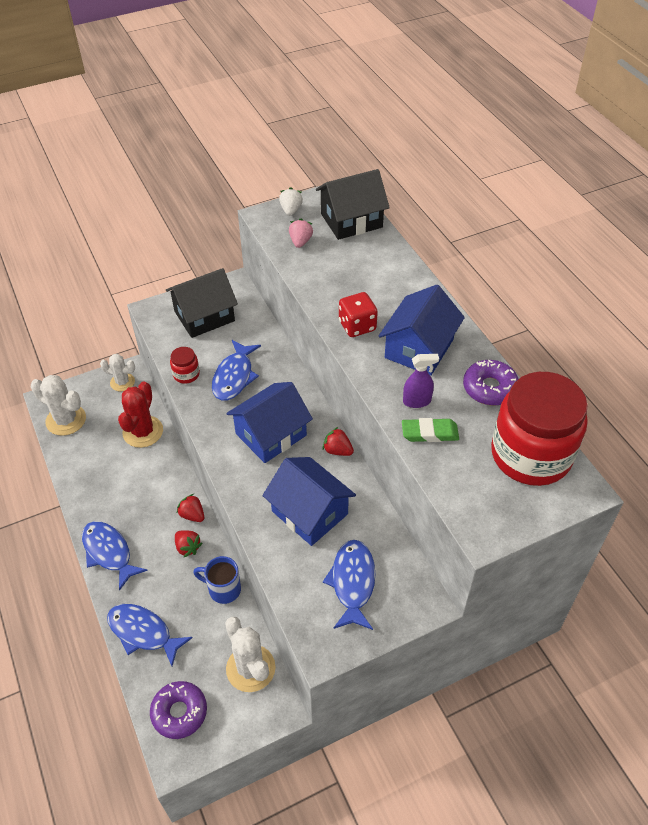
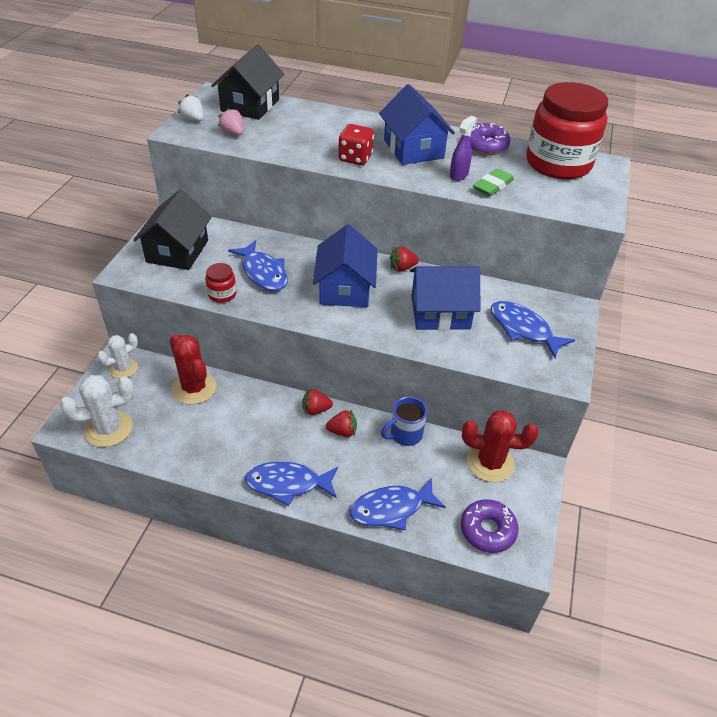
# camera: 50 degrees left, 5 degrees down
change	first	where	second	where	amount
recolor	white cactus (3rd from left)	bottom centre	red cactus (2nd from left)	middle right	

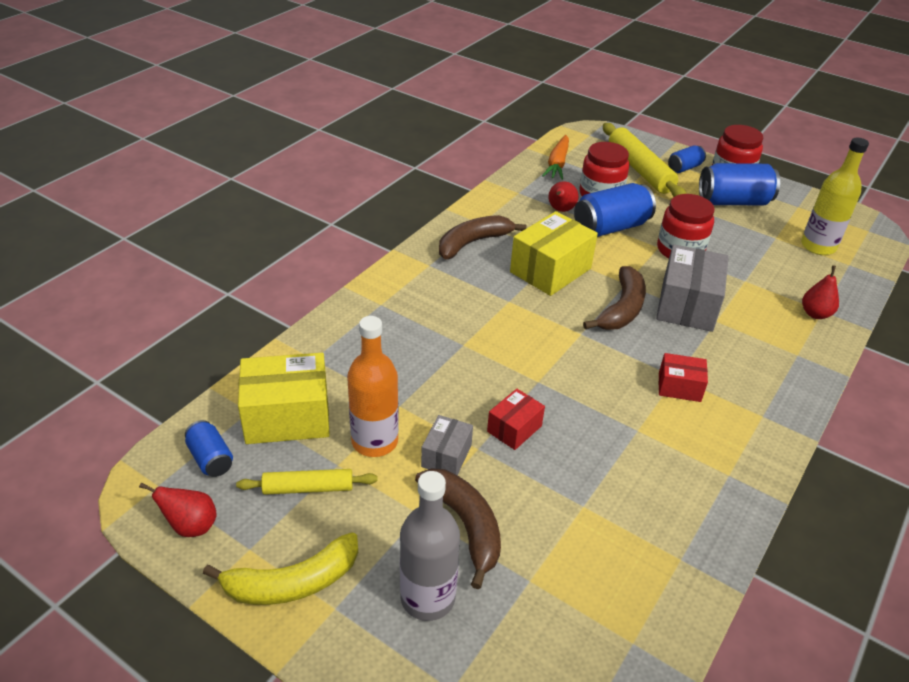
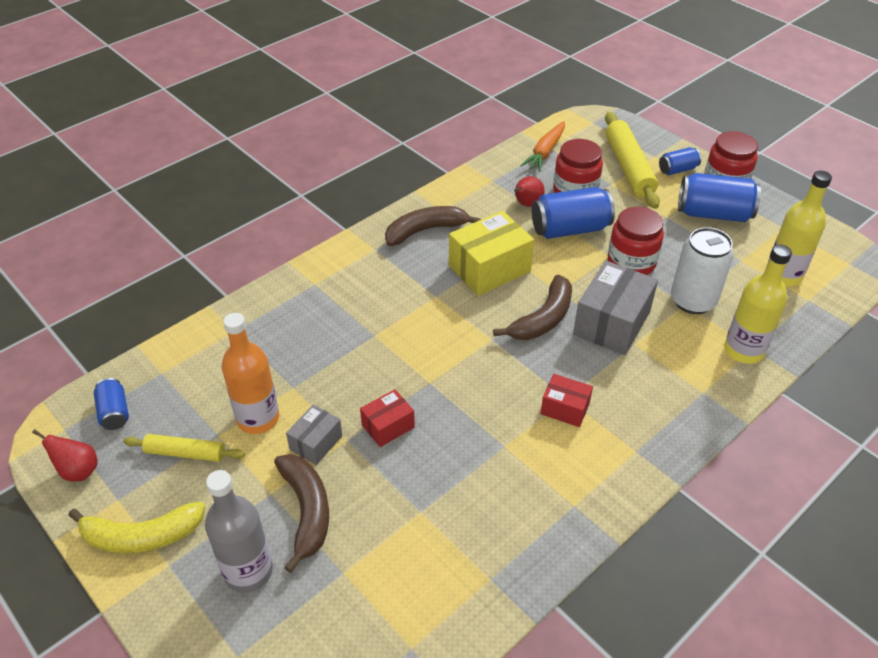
# camera: 15 degrees right, 5 degrees up
change	first	where	second	where	amount
delete	yellow package (1st from left)	middle left			
replace	red toy pear (3rd from left)	middle right	yellow bottle (1st from left)	middle right	
insert			white tin	middle right	

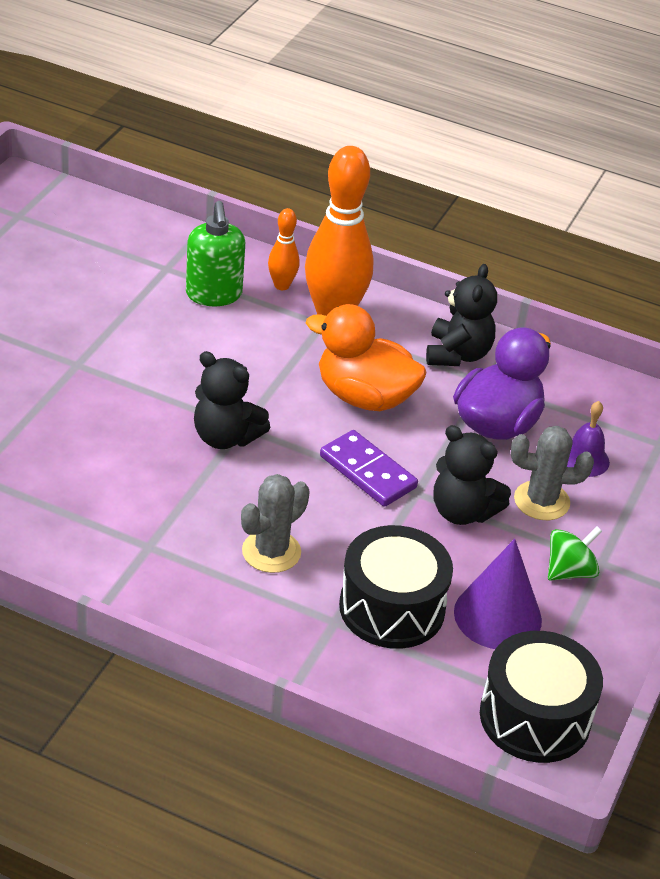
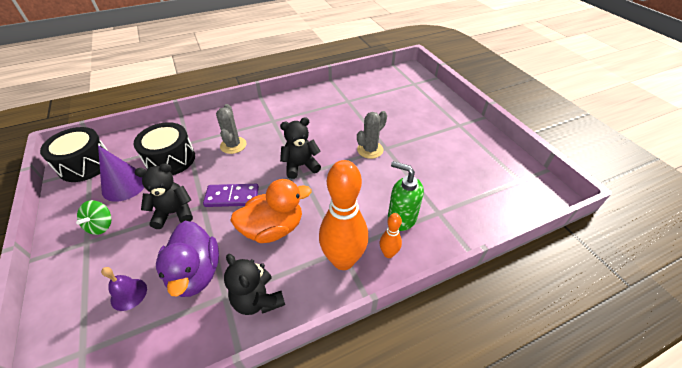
# camera: 135 degrees right, 5 degrees up
change	first	where	second	where	amount
move	gray cactus (2nd from left)	middle right		centre	

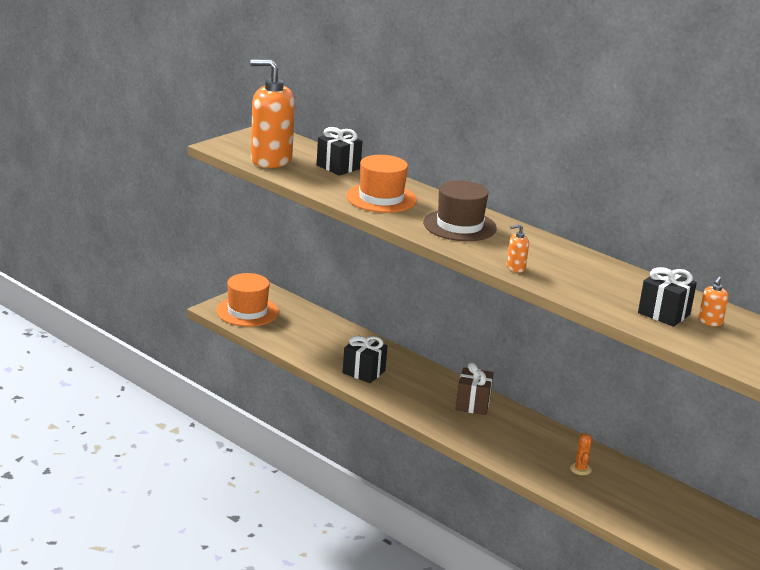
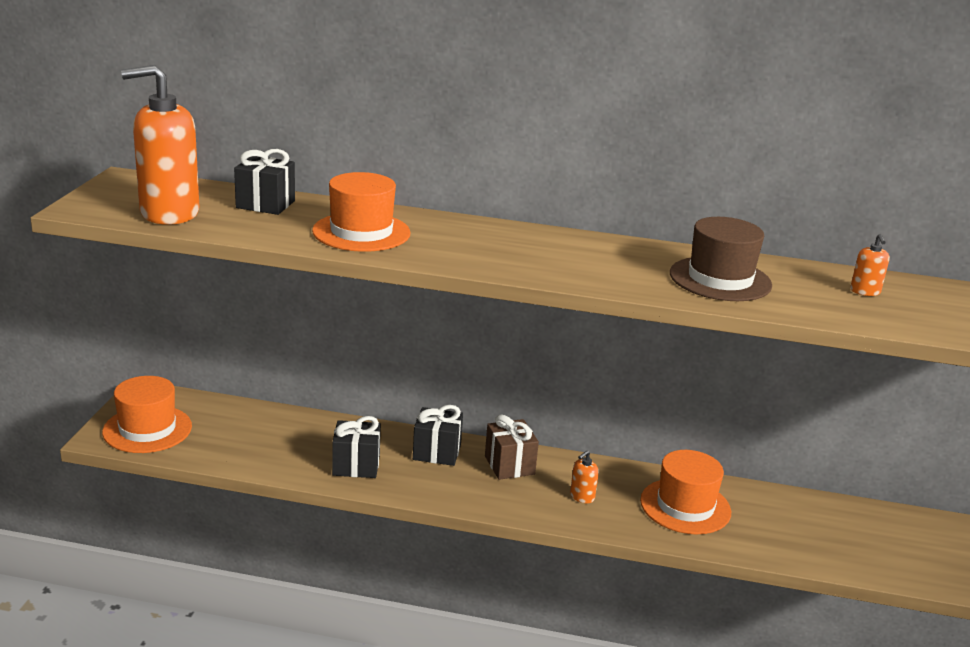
# camera: 30 degrees left, 0 degrees up
change	first	where	second	where	amount
move	russet top hat	centre		middle right	
move	bright orange pump bottle (2nd from left)	middle right		bottom centre	
replace	bright orange cactus	bottom right	bright orange top hat (3rd from left)	bottom right	
move	black present (3rd from left)	middle right		bottom centre	

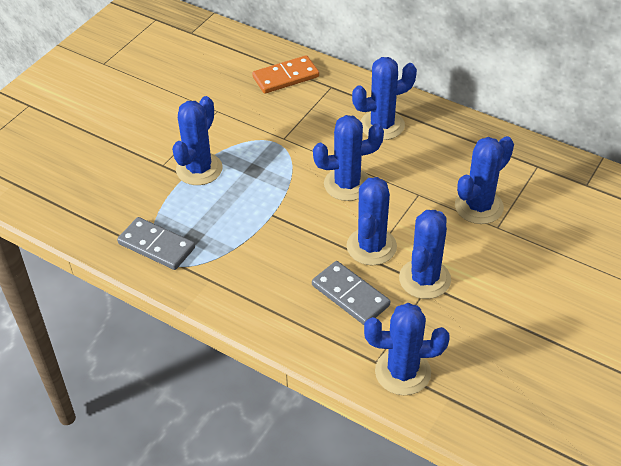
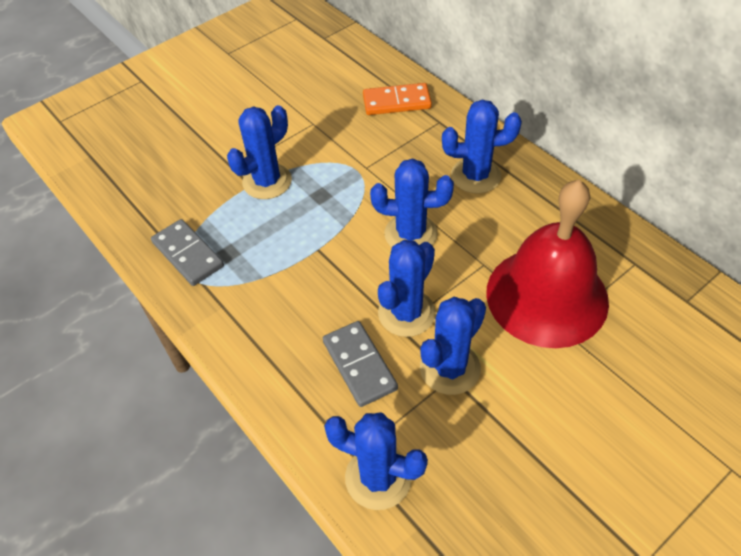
# camera: 20 degrees right, 5 degrees up
change	first	where	second	where	amount
replace	cobalt cactus (7th from left)	middle right	red bell	middle right	

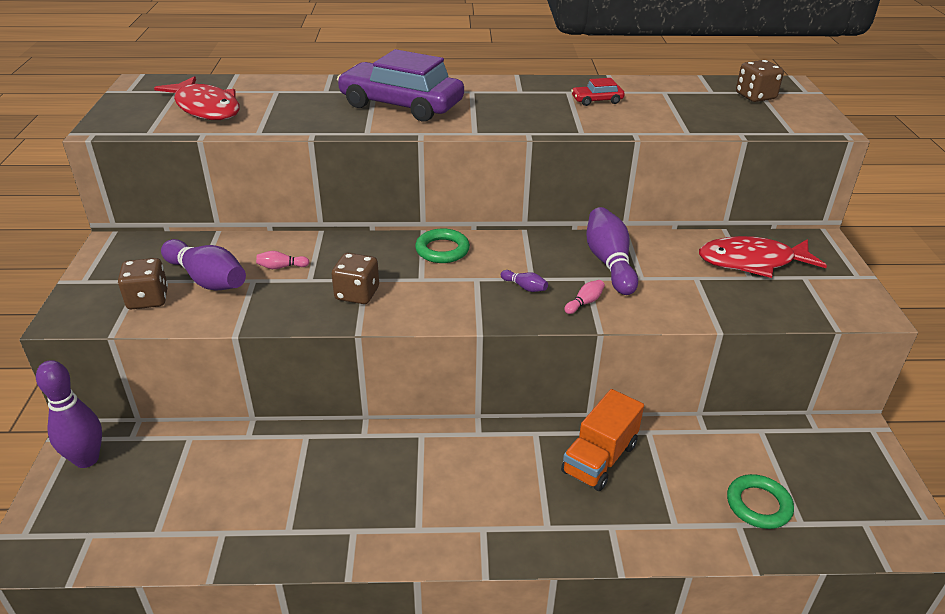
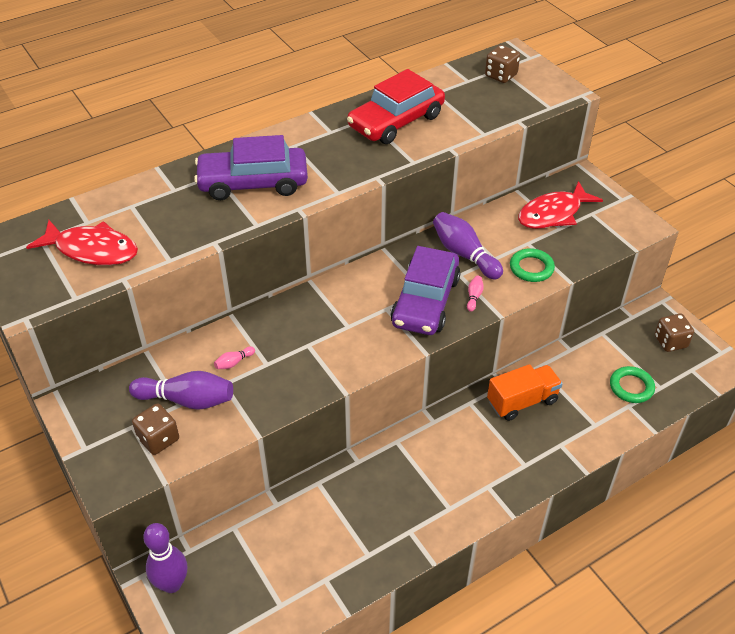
# camera: 30 degrees left, 10 degrees up
change	first	where	second	where	amount
move	russet game die (2nd from left in the first image)	centre	russet game die (3rd from left)	middle right	
move	emerald torus (1st from left)	centre		middle right	
replace	violet tenpin (3rd from left)	centre	violet toy car (2nd from left)	centre	
rotate	bright orange toy truck	bottom centre		middle right	120 degrees counterclockwise
resize	red toy car	top centre		top centre	x2.36

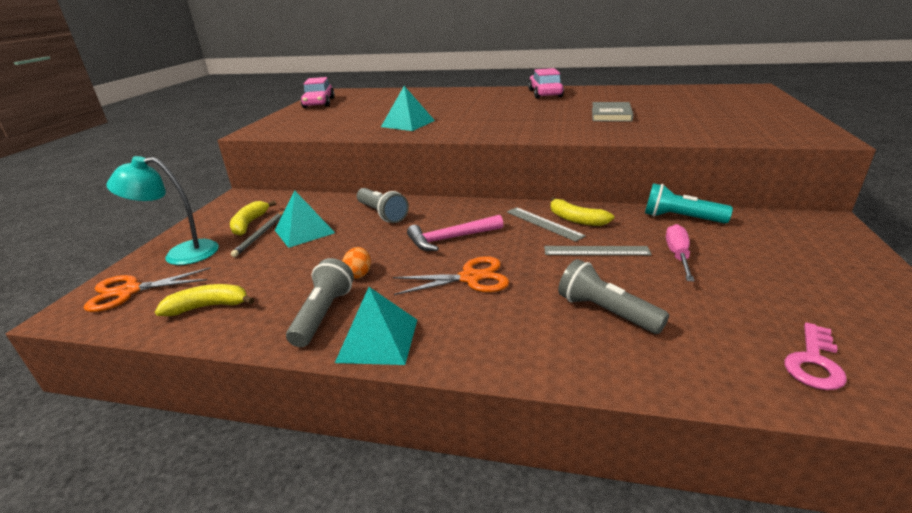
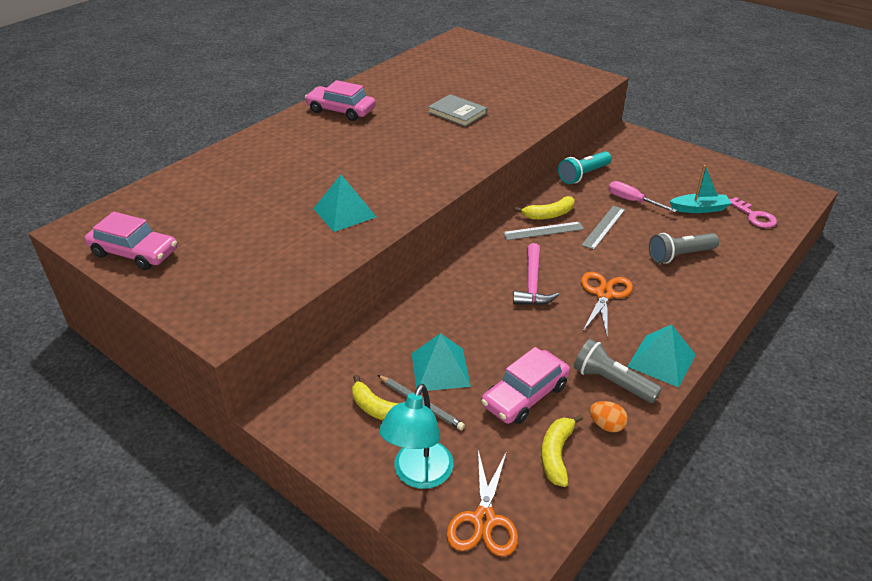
# camera: 65 degrees left, 10 degrees up
change	first	where	second	where	amount
move	bright orange egg shape	centre		bottom right	
delete	gray pocket torch (2nd from left)	centre			
insert			pink toy car (3rd from left)	centre	
insert			aqua sailboat	top right	

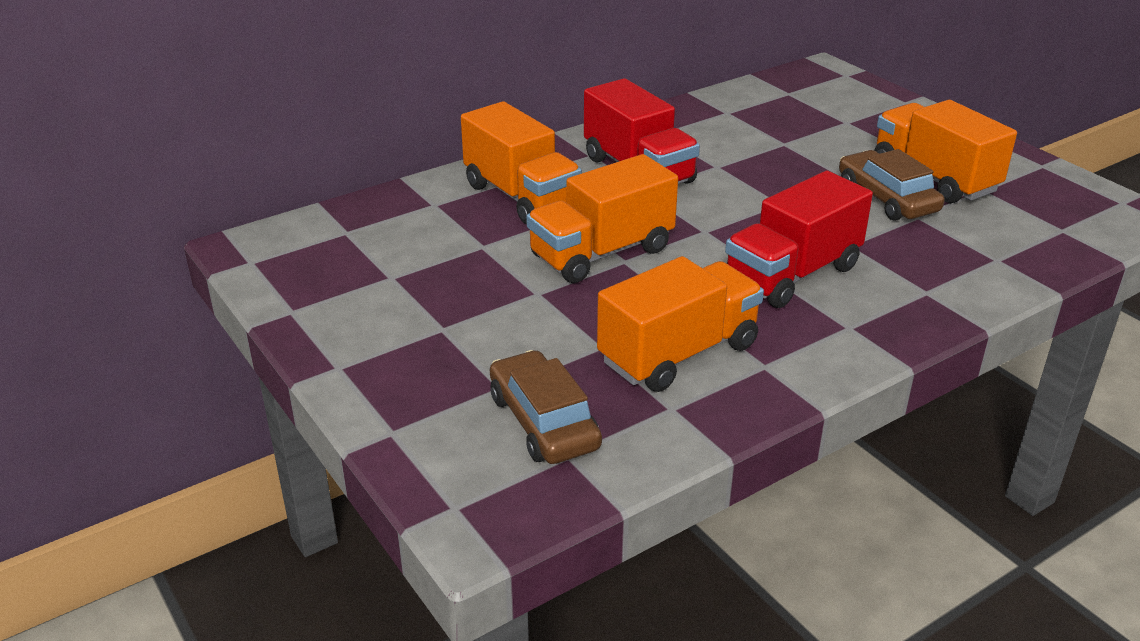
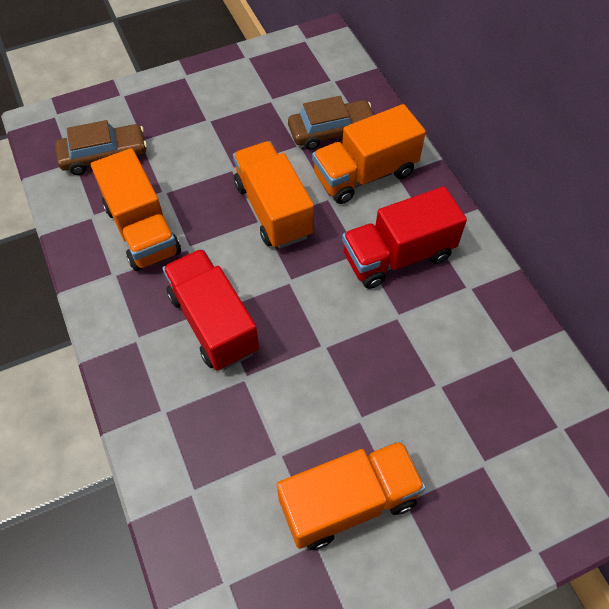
# camera: 100 degrees right, 25 degrees up
change	first	where	second	where	amount
move	russet toy car (2nd from left)	top right		top centre	

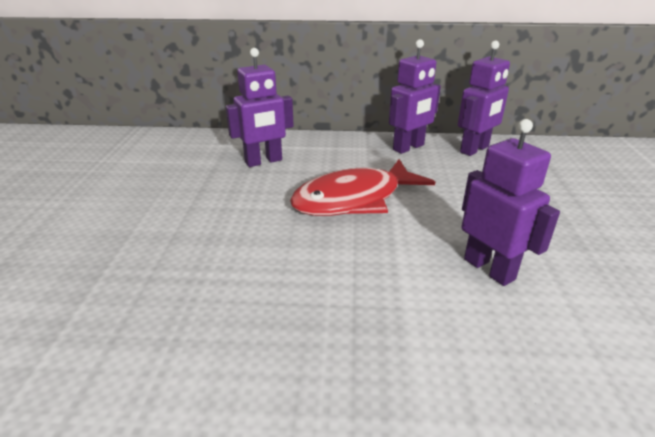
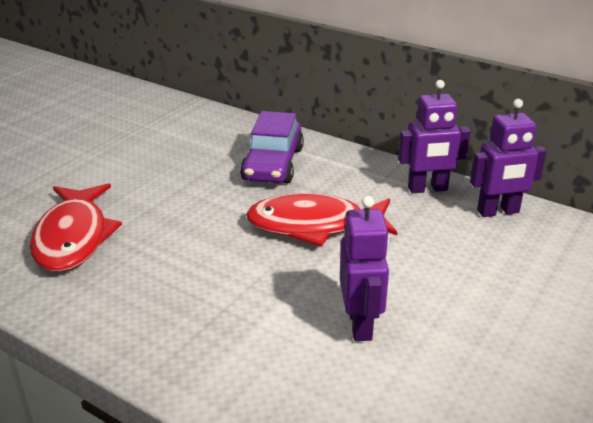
# camera: 30 degrees right, 0 degrees up
change	first	where	second	where	amount
replace	violet toy robot (1st from left)	top centre	violet toy car	centre	
insert			red fish figure (1st from left)	middle left	

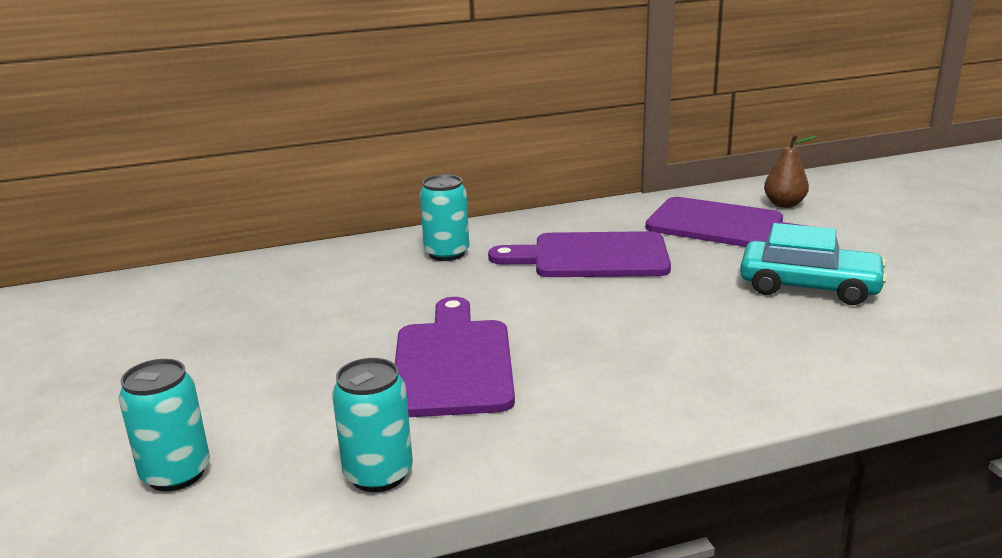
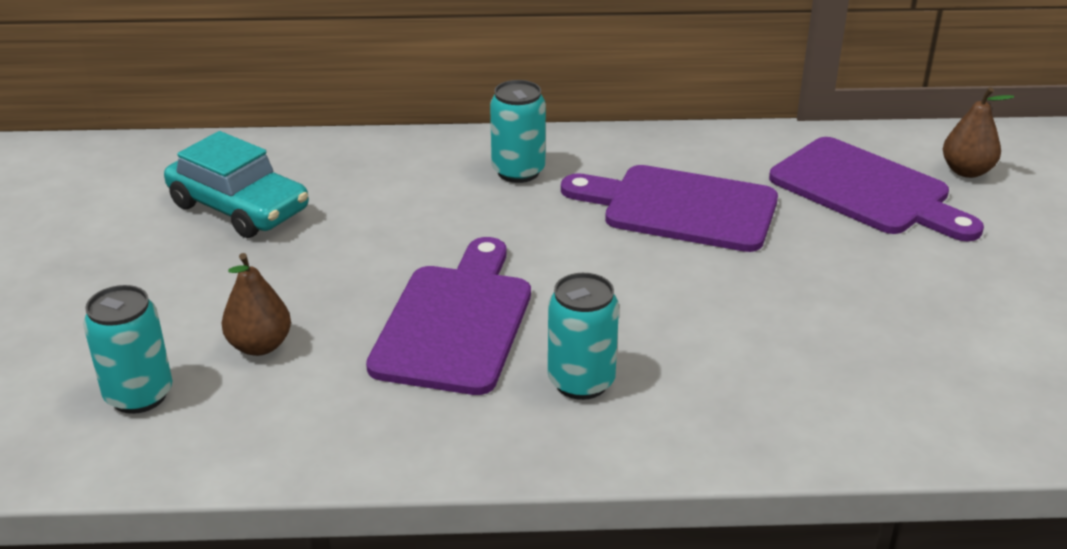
# camera: 15 degrees right, 10 degrees up
change	first	where	second	where	amount
move	aqua tin (2nd from left in the first image)	bottom centre	aqua tin (3rd from left)	centre	
move	aqua toy car	middle right		middle left	
insert			russet toy pear (1st from left)	middle left	

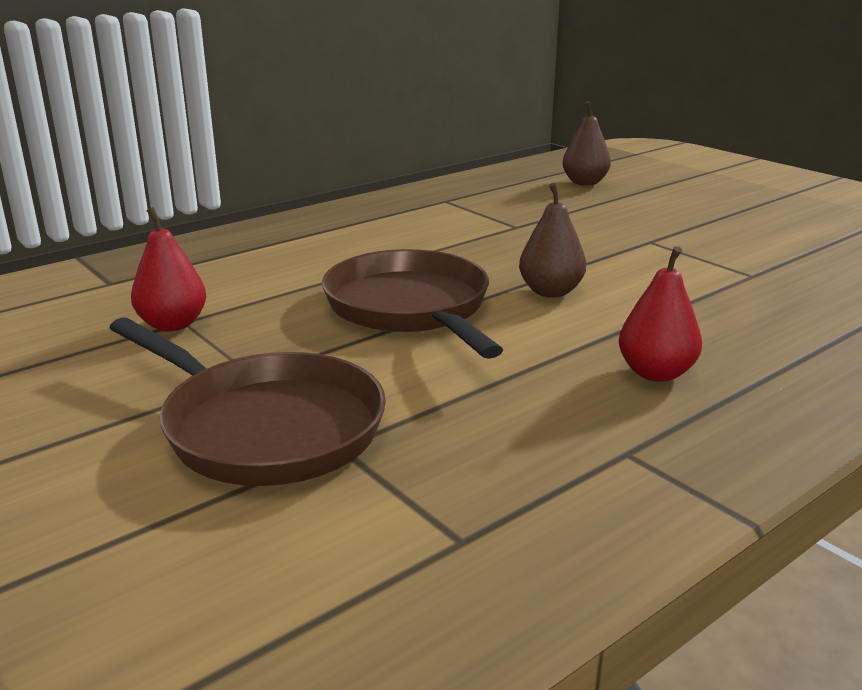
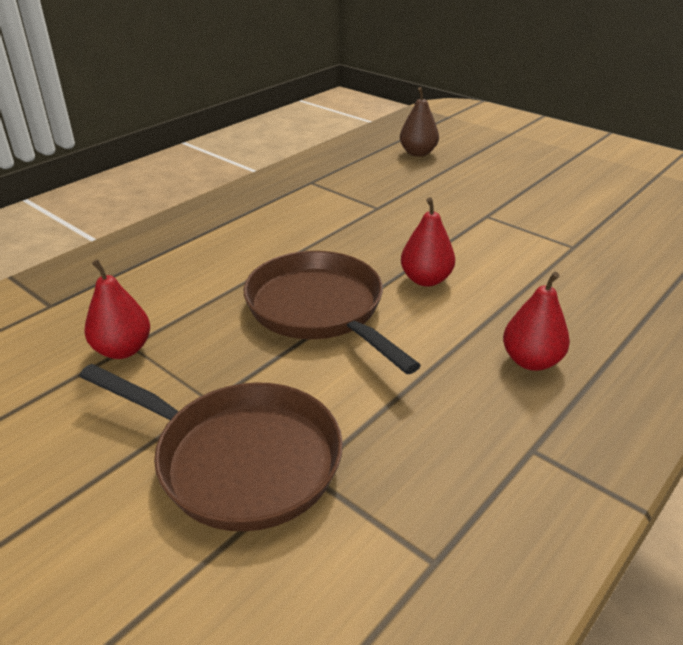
# camera: 10 degrees left, 10 degrees up
change	first	where	second	where	amount
recolor	russet toy pear (1st from left)	centre	red toy pear (2nd from left)	centre	

